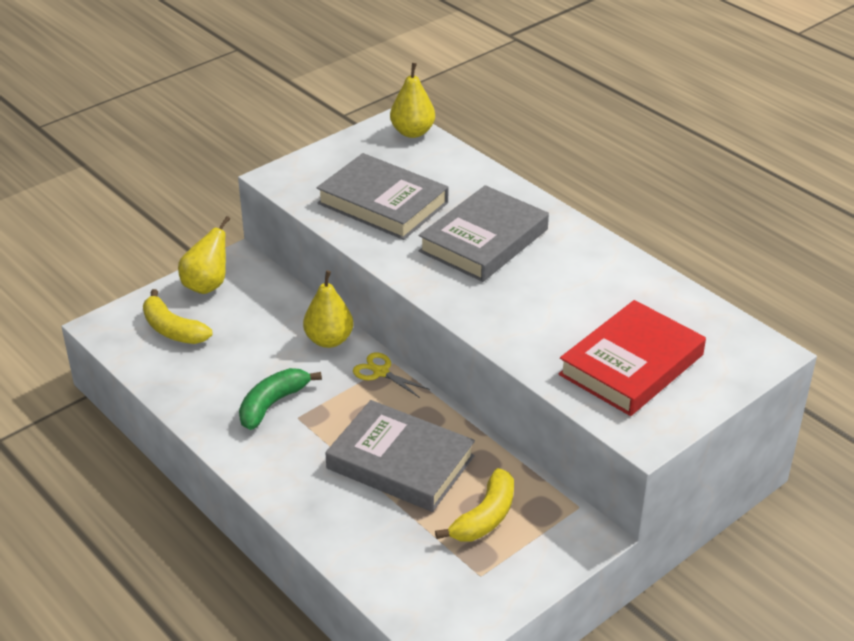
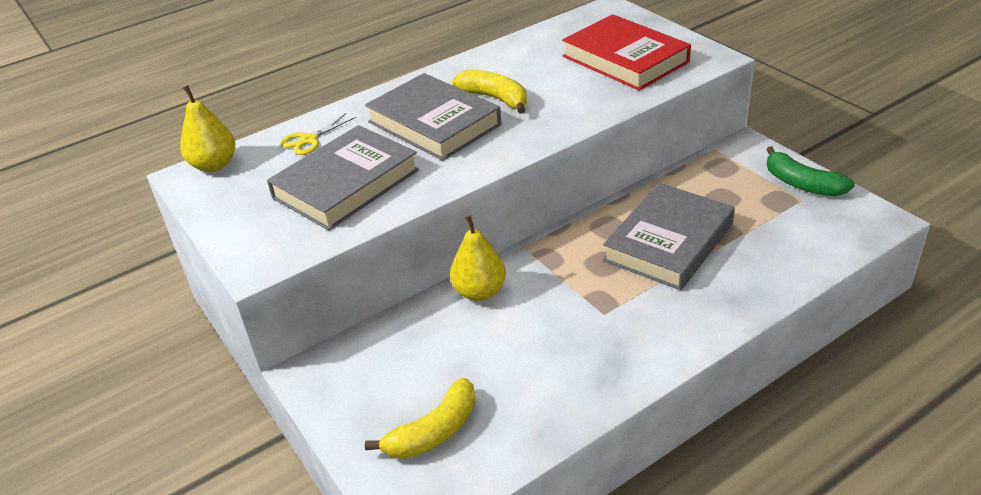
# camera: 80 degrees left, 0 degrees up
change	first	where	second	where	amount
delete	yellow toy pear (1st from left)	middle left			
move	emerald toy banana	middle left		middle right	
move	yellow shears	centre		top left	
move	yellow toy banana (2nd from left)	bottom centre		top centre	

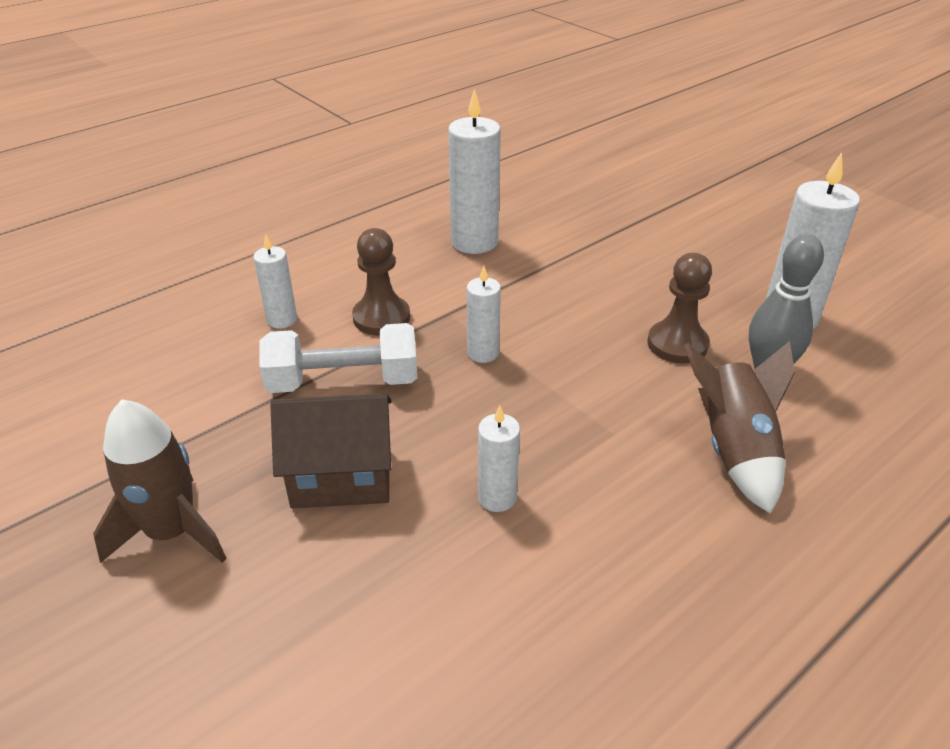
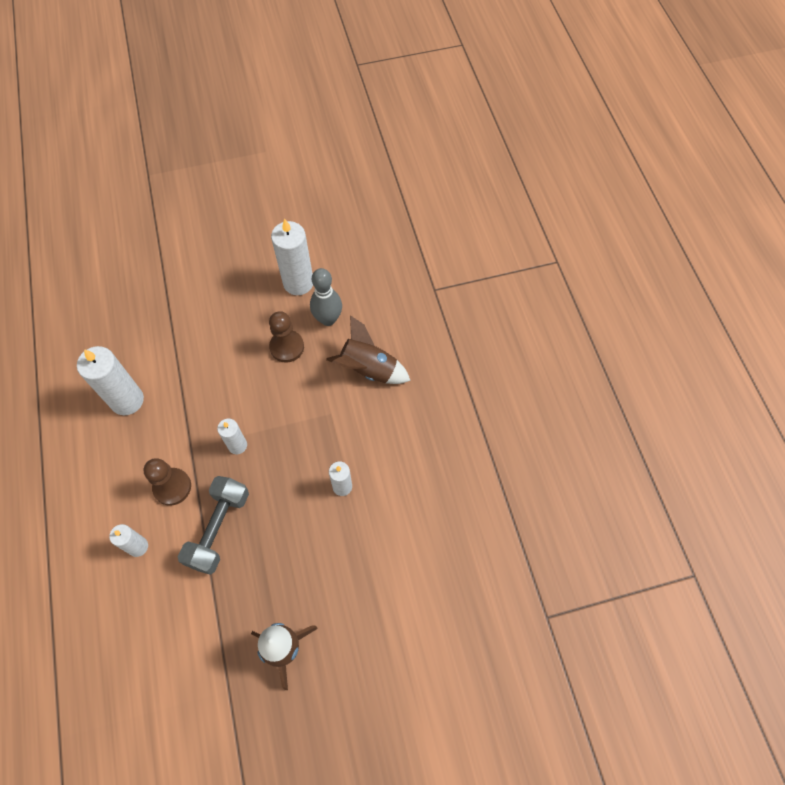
# camera: 65 degrees left, 25 degrees up
change	first	where	second	where	amount
recolor	white free weight	centre	gray free weight	bottom left	
delete	russet cottage	centre			

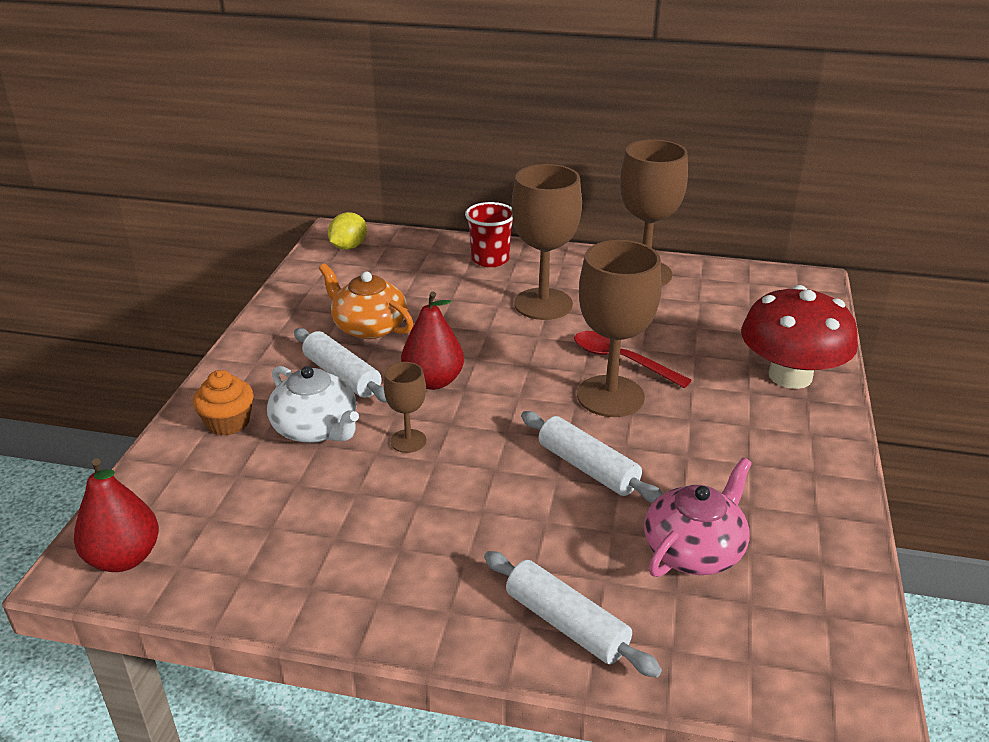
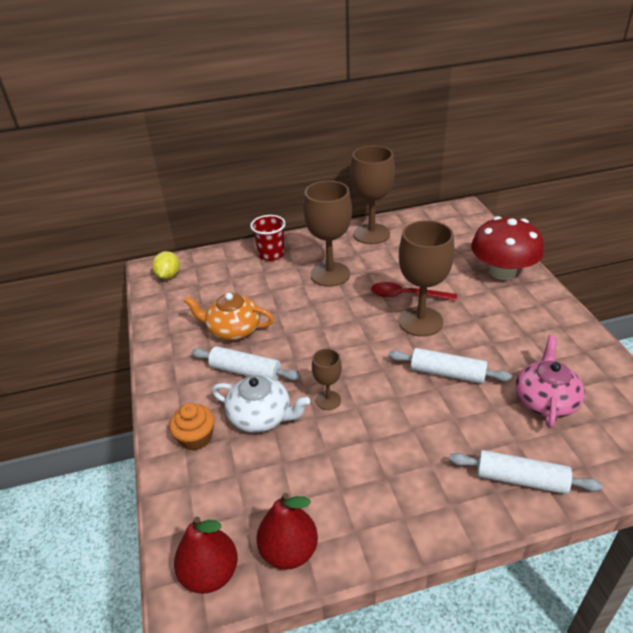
# camera: 25 degrees left, 5 degrees up
change	first	where	second	where	amount
move	red toy pear (2nd from left)	centre		bottom centre	

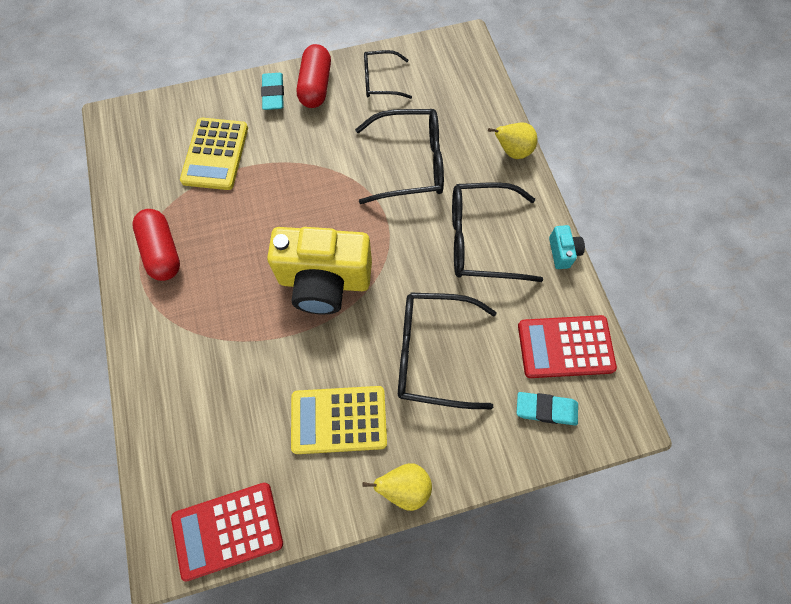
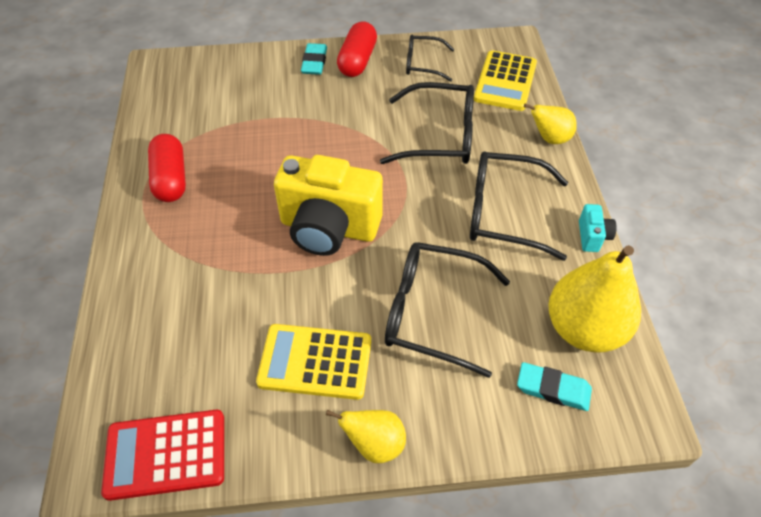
# camera: 10 degrees right, 15 degrees down
change	first	where	second	where	amount
move	yellow adding machine (1st from left in the first image)	top left	yellow adding machine (2nd from left)	top centre	
replace	red adding machine (2nd from left)	middle right	yellow toy pear (3rd from left)	middle right	

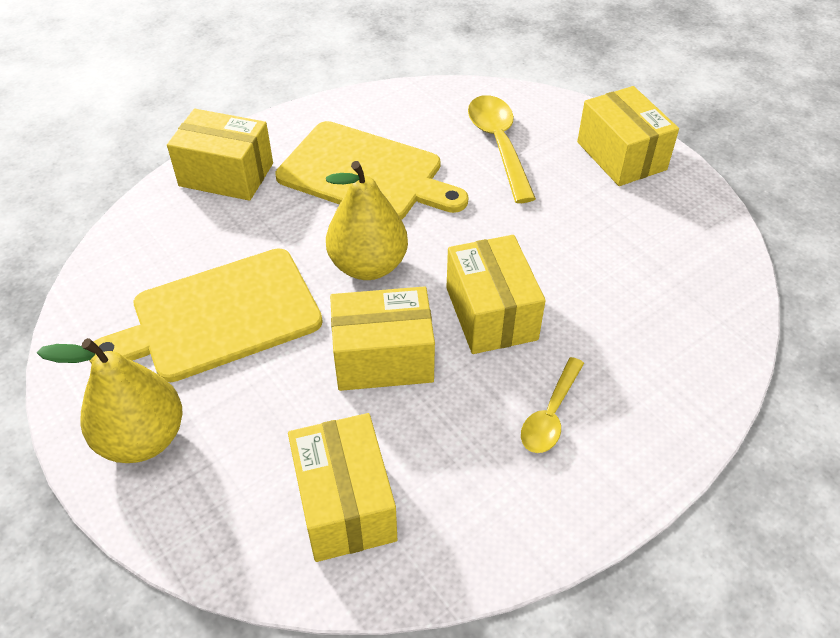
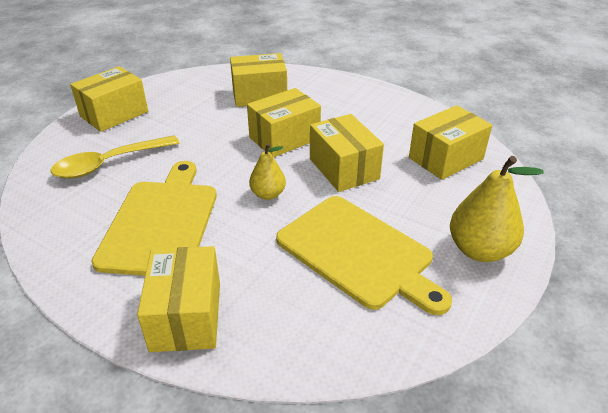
# camera: 110 degrees left, 10 degrees down
change	first	where	second	where	amount
resize	yellow toy pear (2nd from left in the first image)	centre	yellow toy pear (1st from left)	centre	x0.59
delete	yellow teaspoon (2nd from left)	centre			
insert			yellow package (3rd from left)	top centre	

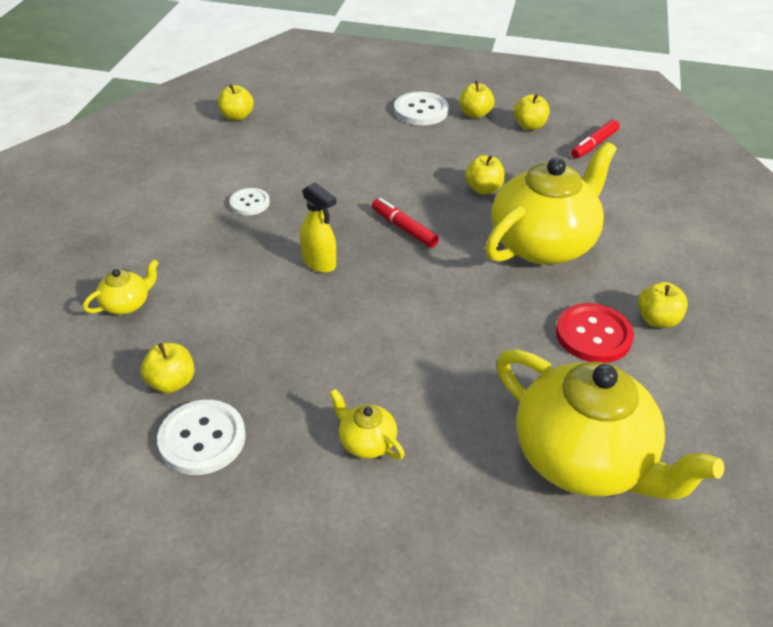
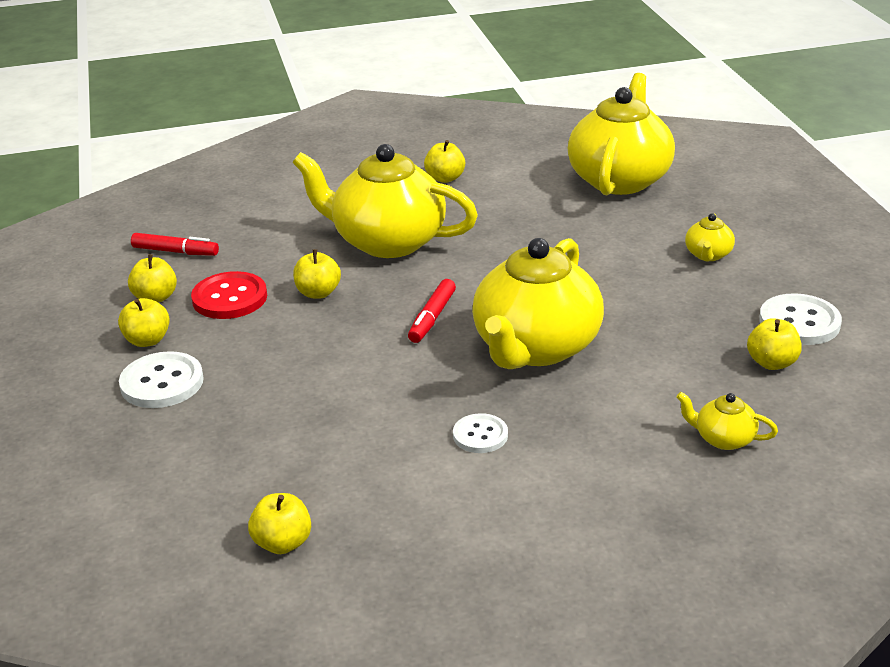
# camera: 115 degrees left, 10 degrees down
change	first	where	second	where	amount
replace	yellow spray bottle	centre	yellow teapot (2nd from left)	centre	
move	red sewing button	middle right		middle left	

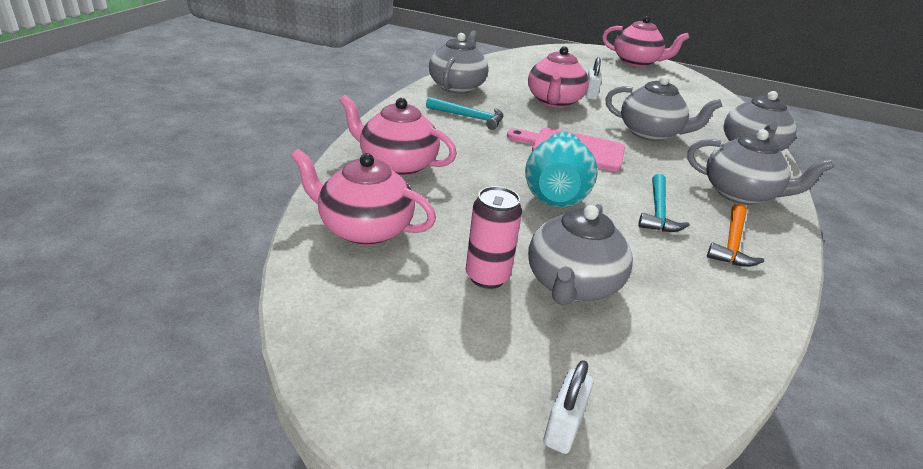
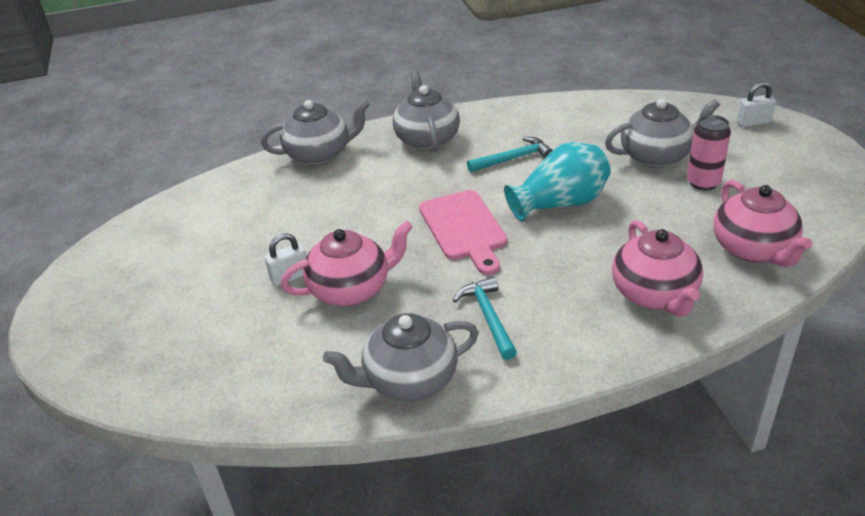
# camera: 120 degrees left, 5 degrees up
change	first	where	second	where	amount
delete	pink teapot (4th from left)	top right			
delete	gray teapot (3rd from left)	top right			
delete	bright orange hammer	middle right			

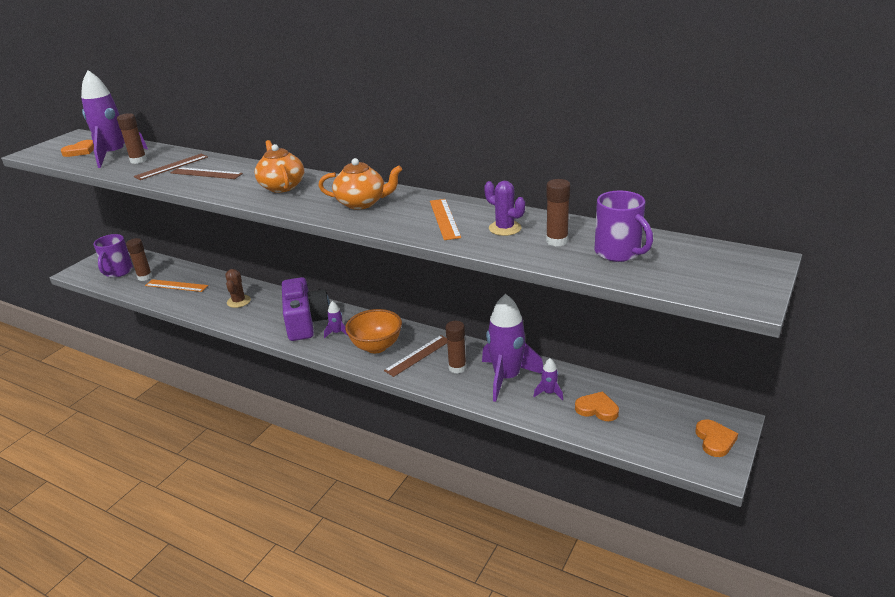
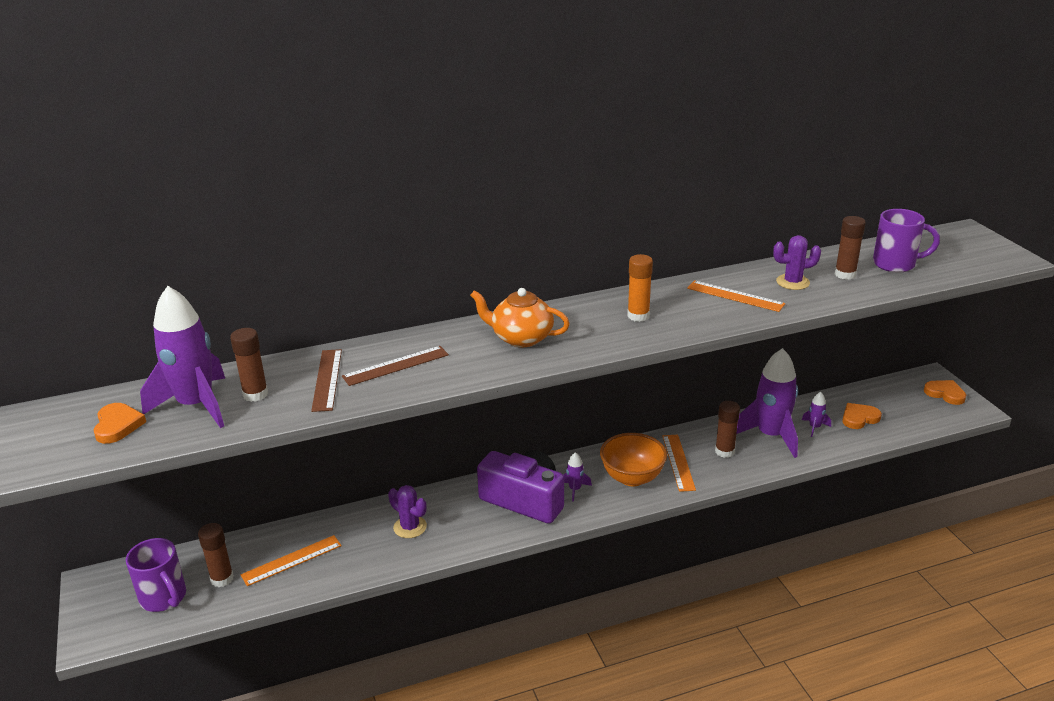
# camera: 50 degrees left, 0 degrees up
change	first	where	second	where	amount
recolor	russet cactus	middle left	violet cactus (1st from left)	bottom centre	
replace	bright orange teapot (2nd from left)	top centre	bright orange glue	centre	
recolor	russet straightedge (3rd from left)	centre	bright orange straightedge (2nd from left)	centre	

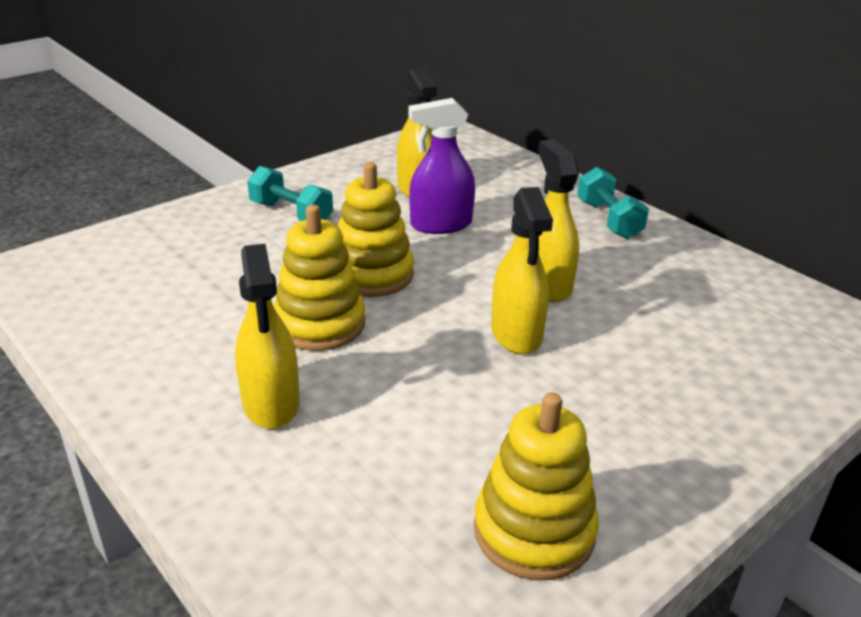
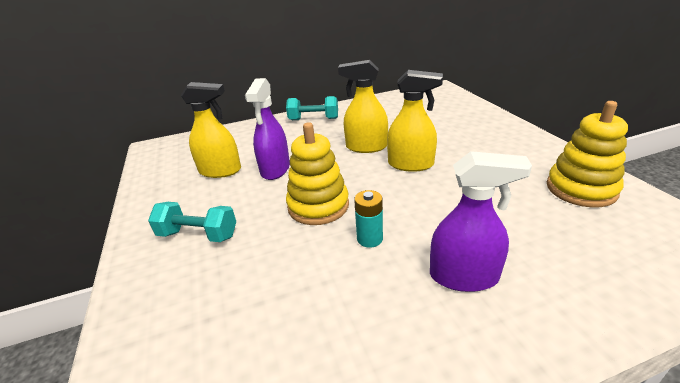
# camera: 65 degrees left, 0 degrees up
change	first	where	second	where	amount
recolor	yellow spray bottle (1st from left)	middle left	violet spray bottle (2nd from left)	middle right	
rotate	aqua free weight (1st from left)	top centre		middle left	45 degrees clockwise
replace	yellow stacking rings (1st from left)	centre	aqua battery	centre	

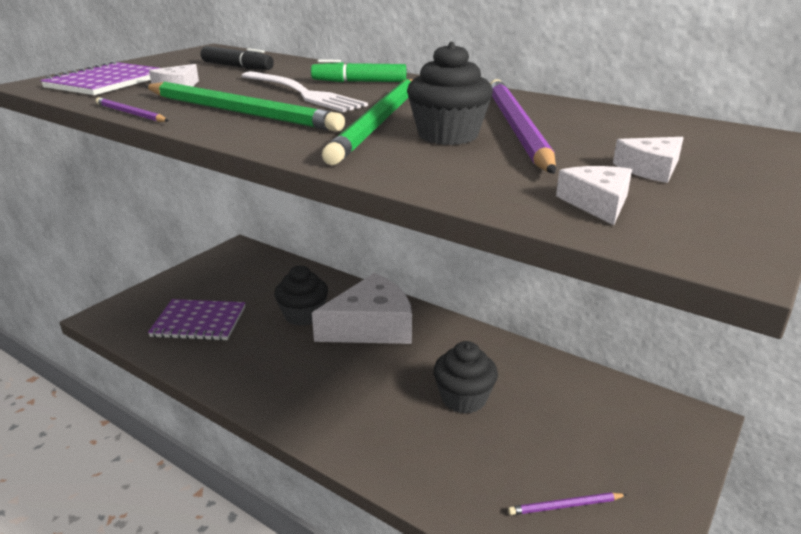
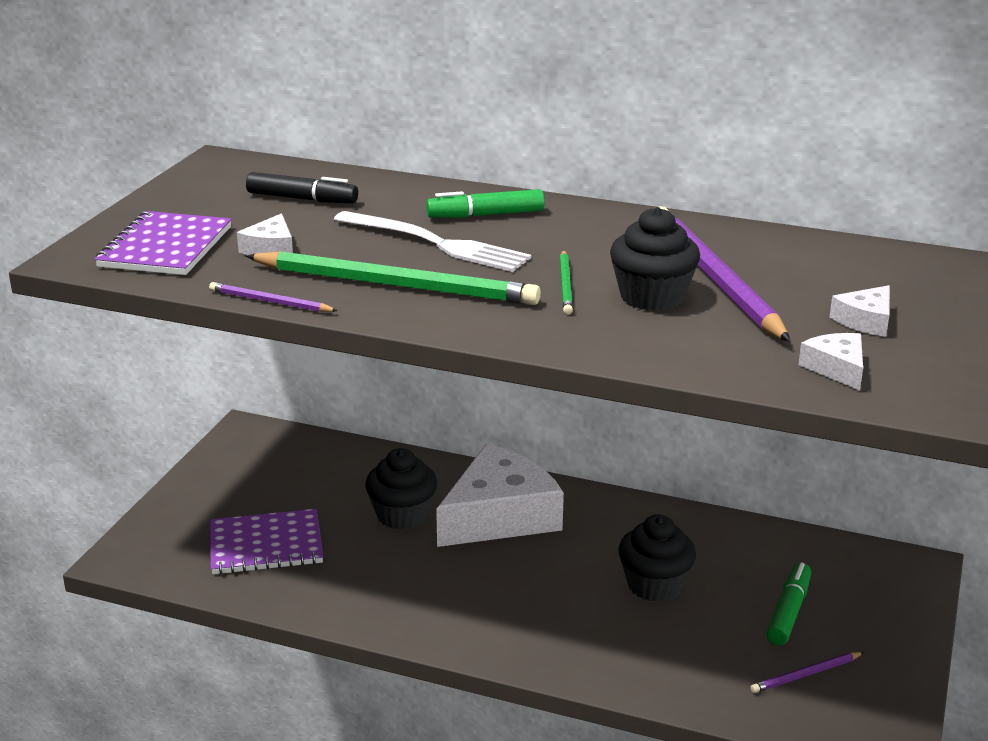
# camera: 15 degrees left, 0 degrees up
change	first	where	second	where	amount
resize	emerald wooden pencil (2nd from left)	top centre		centre	x0.45
insert			emerald marker pen (2nd from left)	bottom right	

